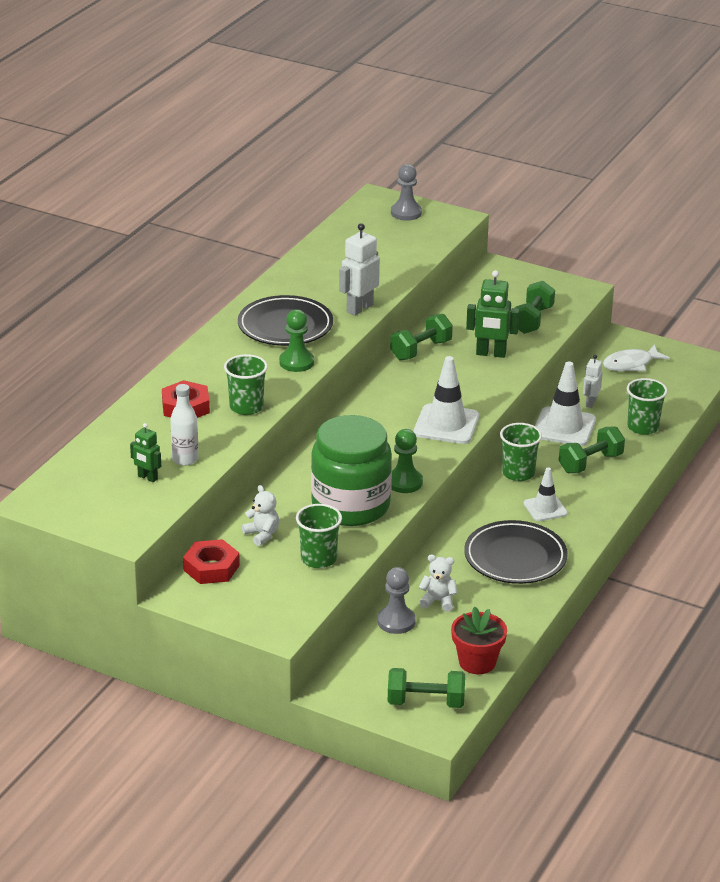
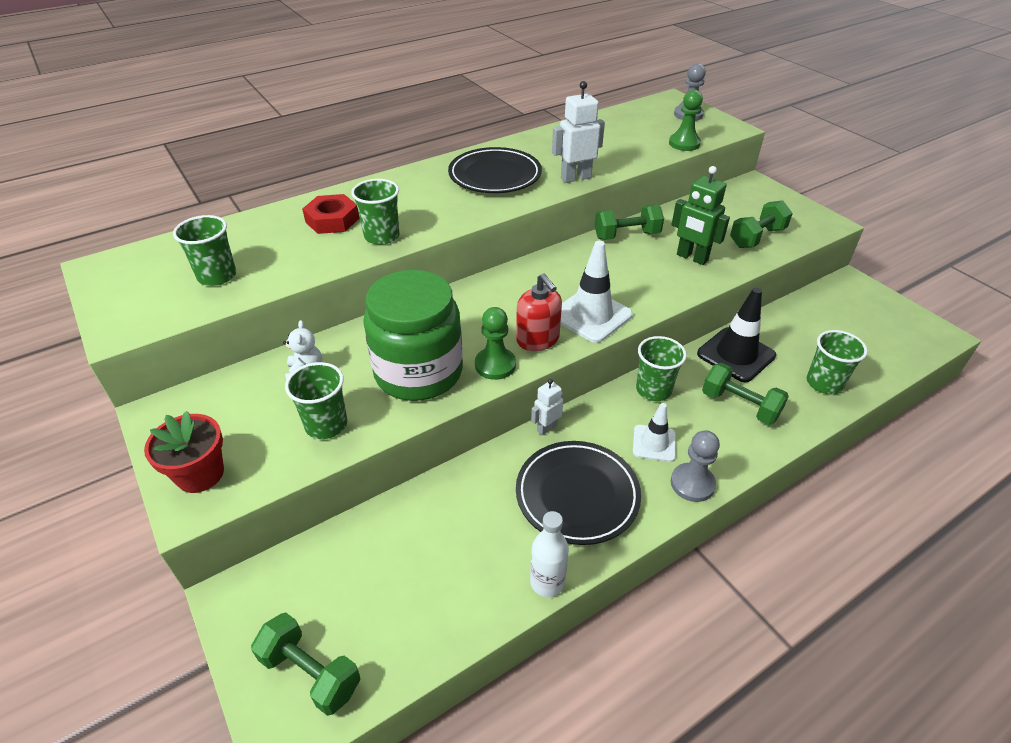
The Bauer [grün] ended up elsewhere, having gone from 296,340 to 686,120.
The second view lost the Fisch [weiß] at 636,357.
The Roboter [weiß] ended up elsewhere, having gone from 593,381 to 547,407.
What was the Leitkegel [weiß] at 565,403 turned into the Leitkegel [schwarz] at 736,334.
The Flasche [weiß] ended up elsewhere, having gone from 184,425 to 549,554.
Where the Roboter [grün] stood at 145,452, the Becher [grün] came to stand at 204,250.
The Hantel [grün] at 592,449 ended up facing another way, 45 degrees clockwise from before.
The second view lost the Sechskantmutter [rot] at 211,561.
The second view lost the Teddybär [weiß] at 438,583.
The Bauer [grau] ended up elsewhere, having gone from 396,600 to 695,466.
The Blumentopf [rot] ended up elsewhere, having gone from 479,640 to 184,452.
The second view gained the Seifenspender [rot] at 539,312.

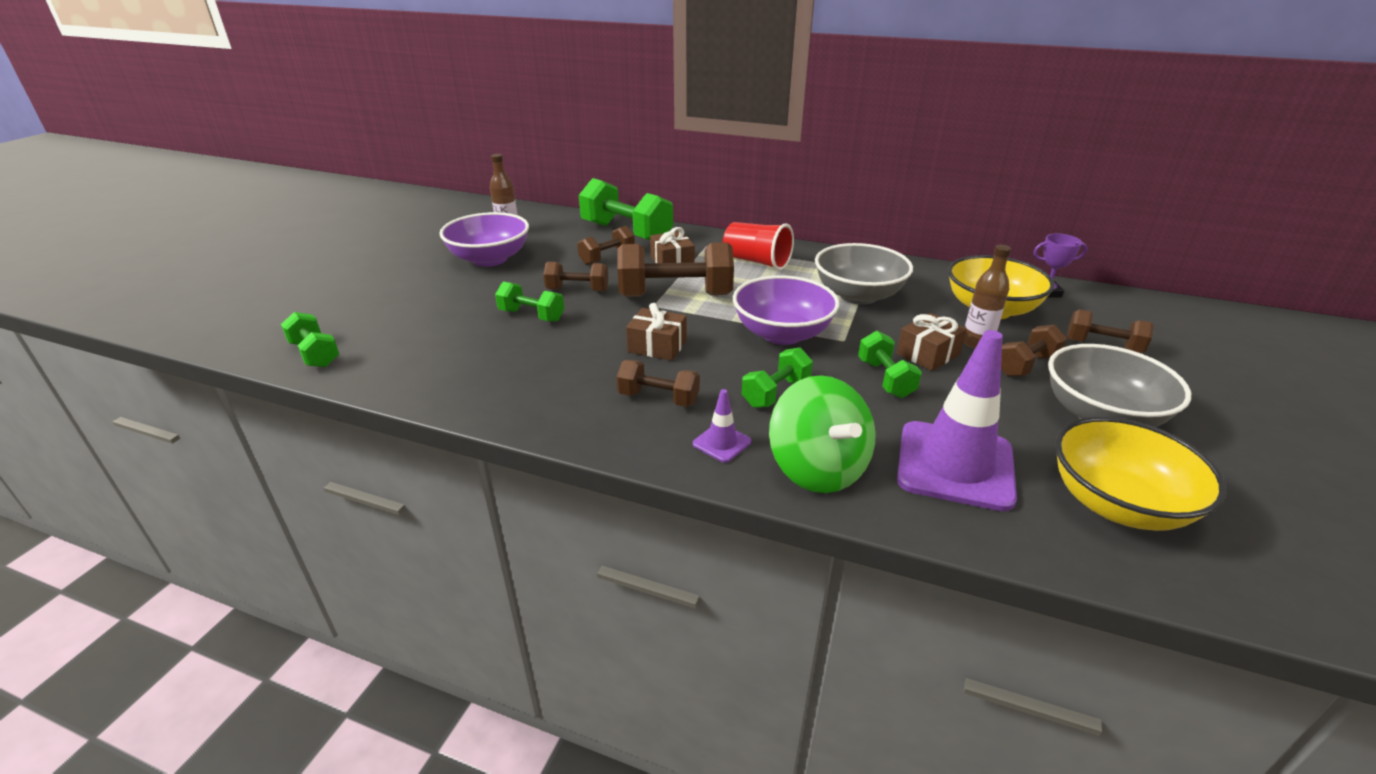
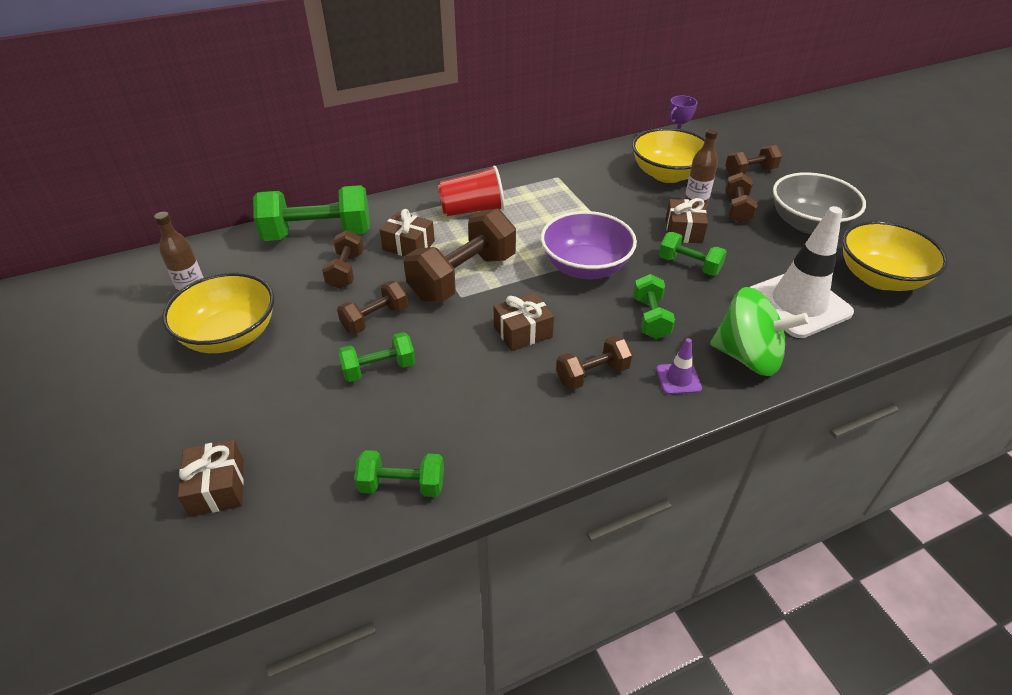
What was the Schüssel [lila] at 484,239 turned into the Schüssel [gelb] at 218,313.
The second view lost the Schüssel [grau] at 864,274.
The Hantel [grün] ended up elsewhere, having gone from 310,339 to 399,473.
What was the Leitkegel [lila] at 957,420 turned into the Leitkegel [weiß] at 802,272.
The second view gained the Geschenk [braun] at 211,478.

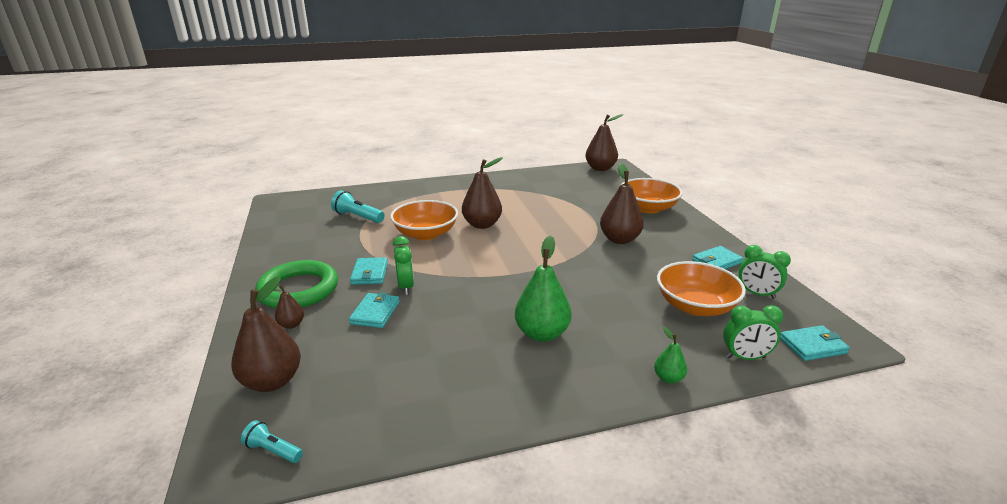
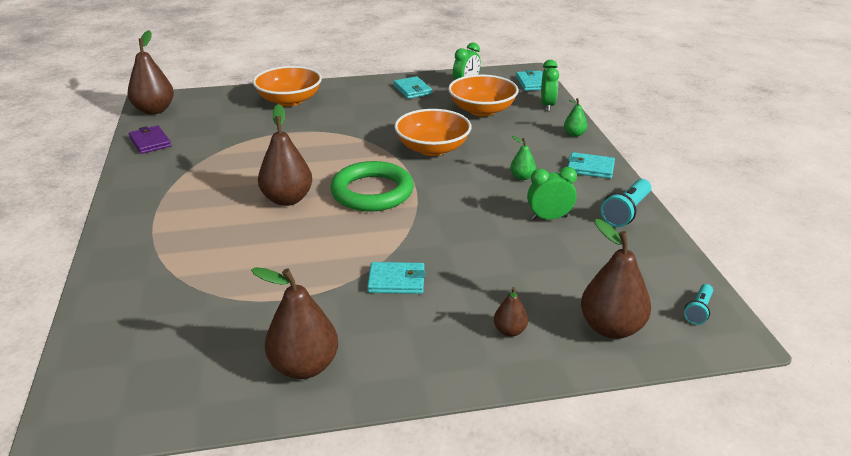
The Birne [braun] ended up elsewhere, having gone from 622,203 to 294,323.
The Taschenlampe [türkis] ended up elsewhere, having gone from 358,206 to 626,203.
The Schüssel [orange] ended up elsewhere, having gone from 424,220 to 433,132.
The size of the Birne [grün] at 543,288 changed by a factor of 0.50.
The Wecker [grün] ended up elsewhere, having gone from 403,265 to 552,193.
The Ring [grün] ended up elsewhere, having gone from 296,284 to 372,186.
The Geldbörse [türkis] ended up elsewhere, having gone from 374,310 to 591,165.
The second view gained the Geldbörse [lila] at 150,139.

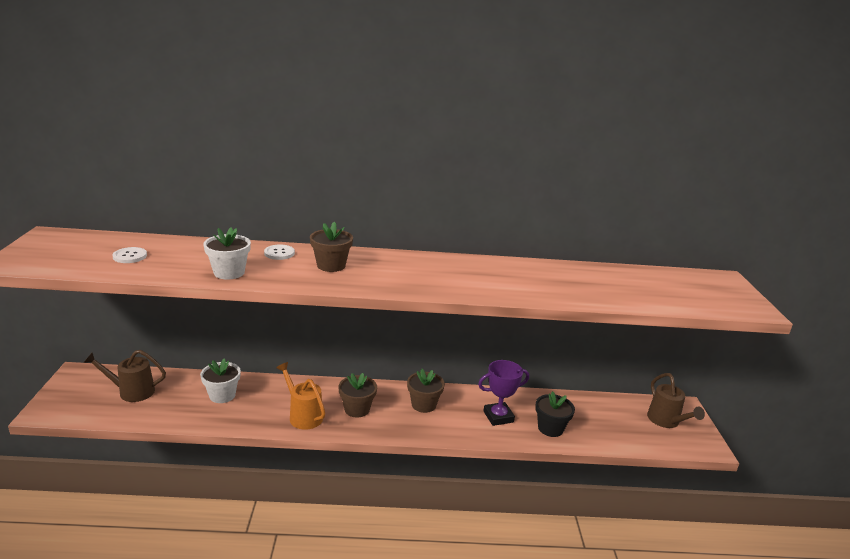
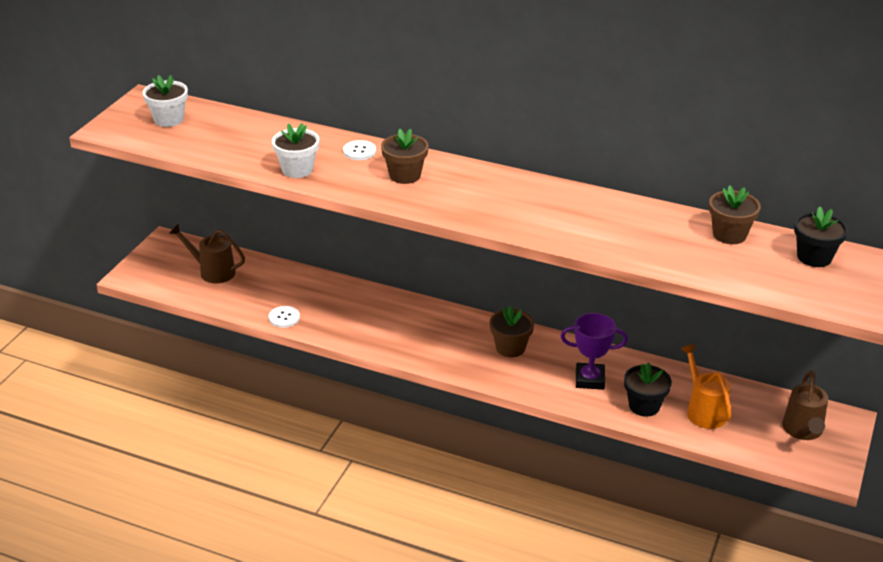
The Knopf [weiß] ended up elsewhere, having gone from 129,255 to 284,317.
The Blumentopf [weiß] ended up elsewhere, having gone from 220,380 to 165,101.
The Gießkanne [orange] ended up elsewhere, having gone from 300,396 to 705,386.
The Blumentopf [braun] ended up elsewhere, having gone from 358,395 to 735,214.
The second view gained the Blumentopf [schwarz] at 821,237.

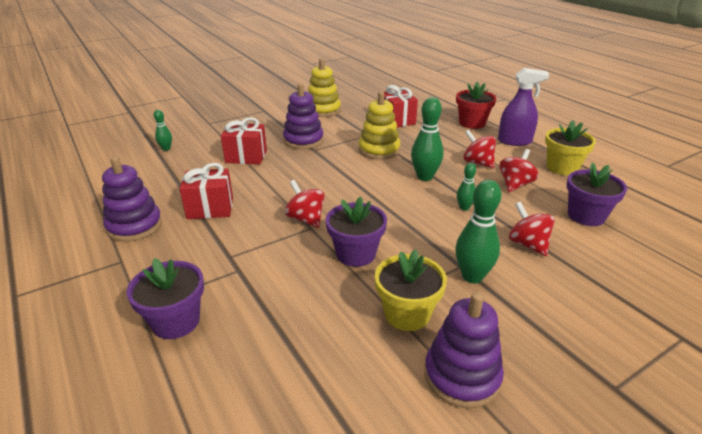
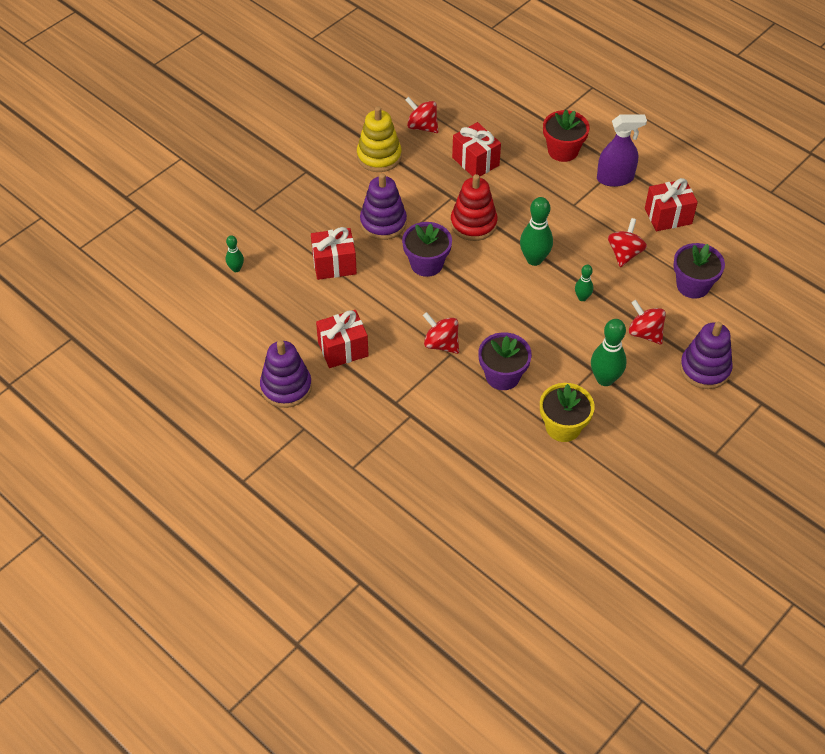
What was the Stapelspielzeug [gelb] at 379,125 turned into the Stapelspielzeug [rot] at 474,207.
Where the Blumentopf [gelb] stood at 570,147, the Geschenk [rot] came to stand at 671,204.
The Kreisel [rot] ended up elsewhere, having gone from 480,149 to 422,115.
The Blumentopf [lila] ended up elsewhere, having gone from 165,298 to 427,249.
The Stapelspielzeug [lila] ended up elsewhere, having gone from 464,350 to 706,355.

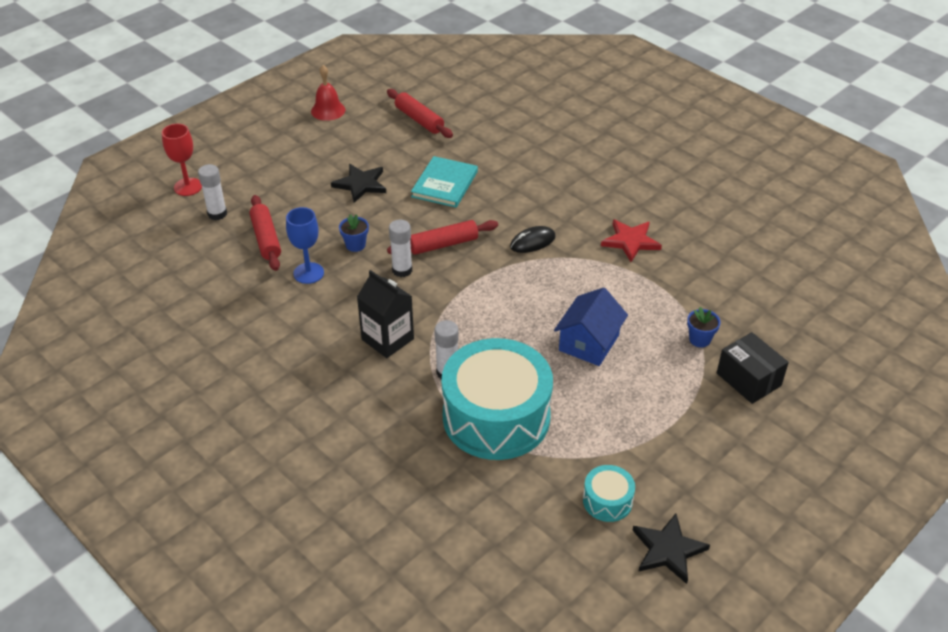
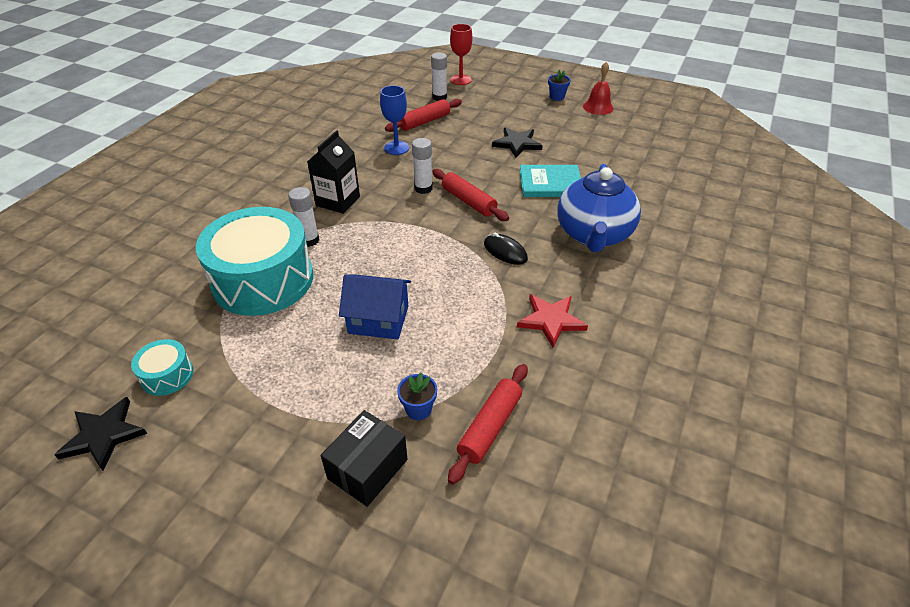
The Nudelholz [rot] ended up elsewhere, having gone from 420,113 to 488,424.
The Blumentopf [blau] ended up elsewhere, having gone from 354,233 to 559,85.
The second view gained the Teekanne [blau] at 599,208.

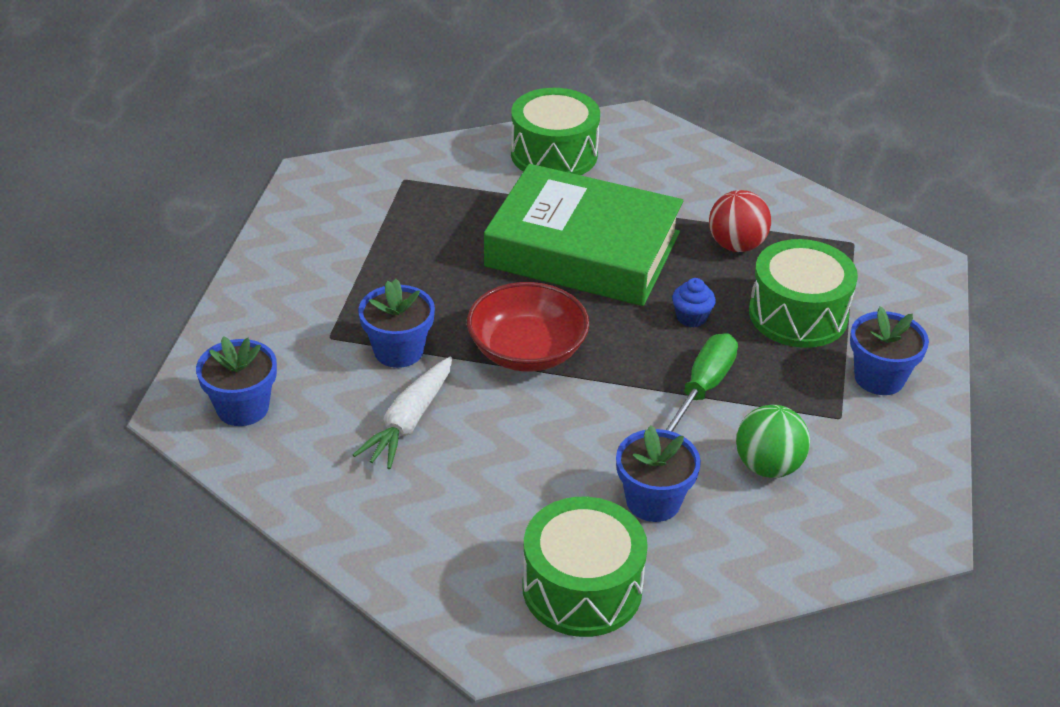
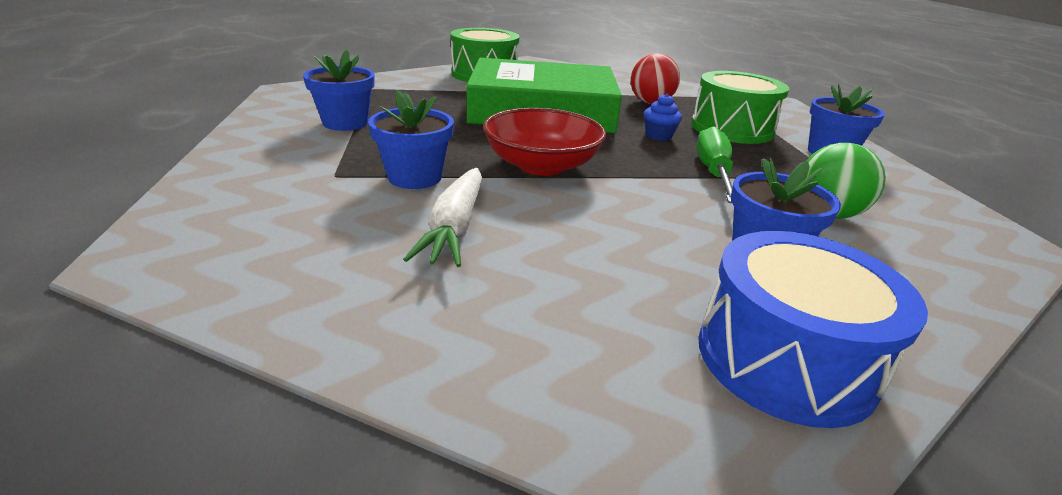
The Blumentopf [blau] ended up elsewhere, having gone from 236,381 to 339,90.
What was the Trommel [grün] at 585,567 turned into the Trommel [blau] at 813,329.

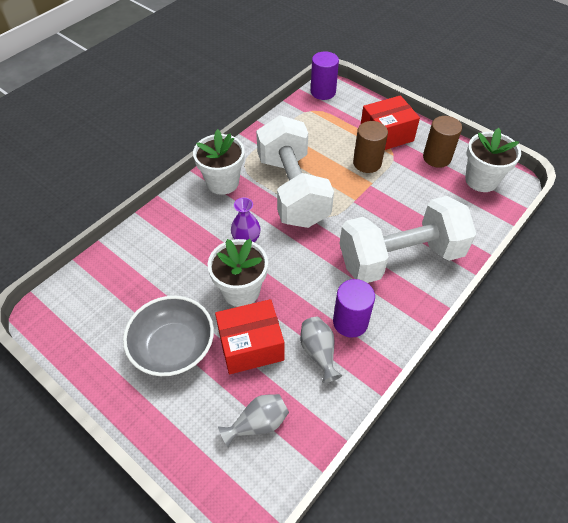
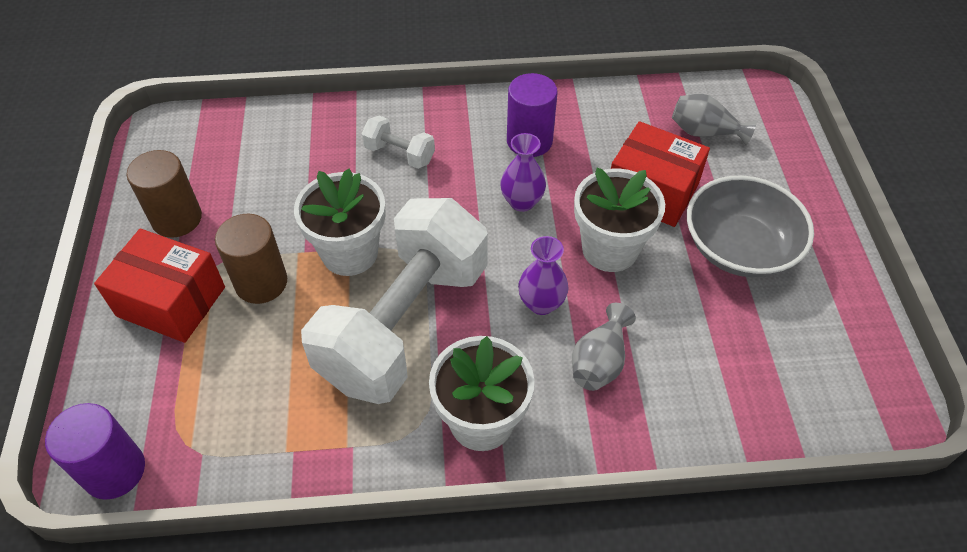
The Blumentopf [weiß] ended up elsewhere, having gone from 493,160 to 340,222.
The size of the Hantel [weiß] at 408,239 changed by a factor of 0.40.
The Vase [grau] ended up elsewhere, having gone from 321,350 to 604,347.
The second view gained the Vase [lila] at 523,172.

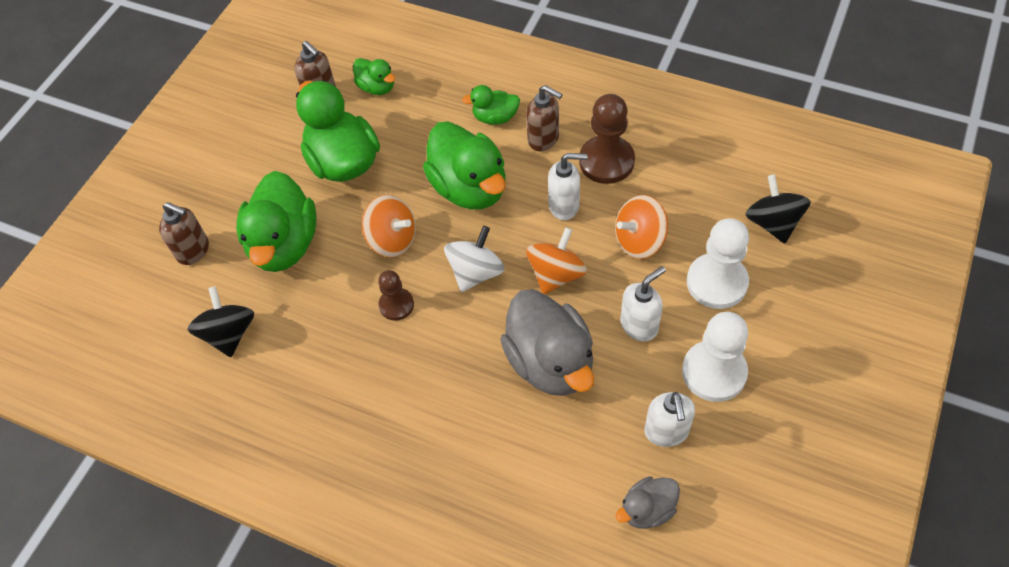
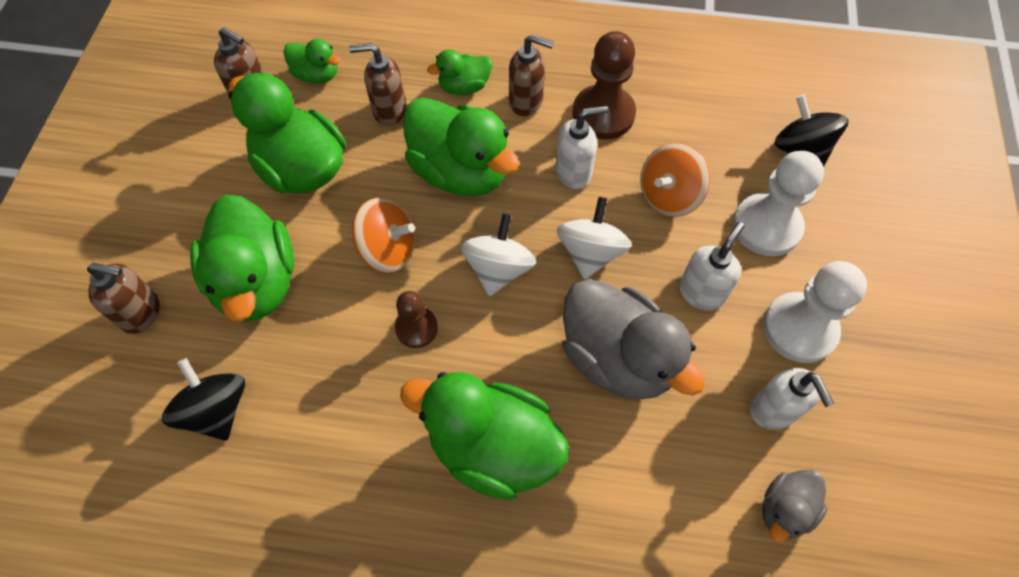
What was the Kreisel [orange] at 556,260 turned into the Kreisel [weiß] at 594,238.
The second view gained the Seifenspender [braun] at 377,84.
The second view gained the Ente [grün] at 484,436.

